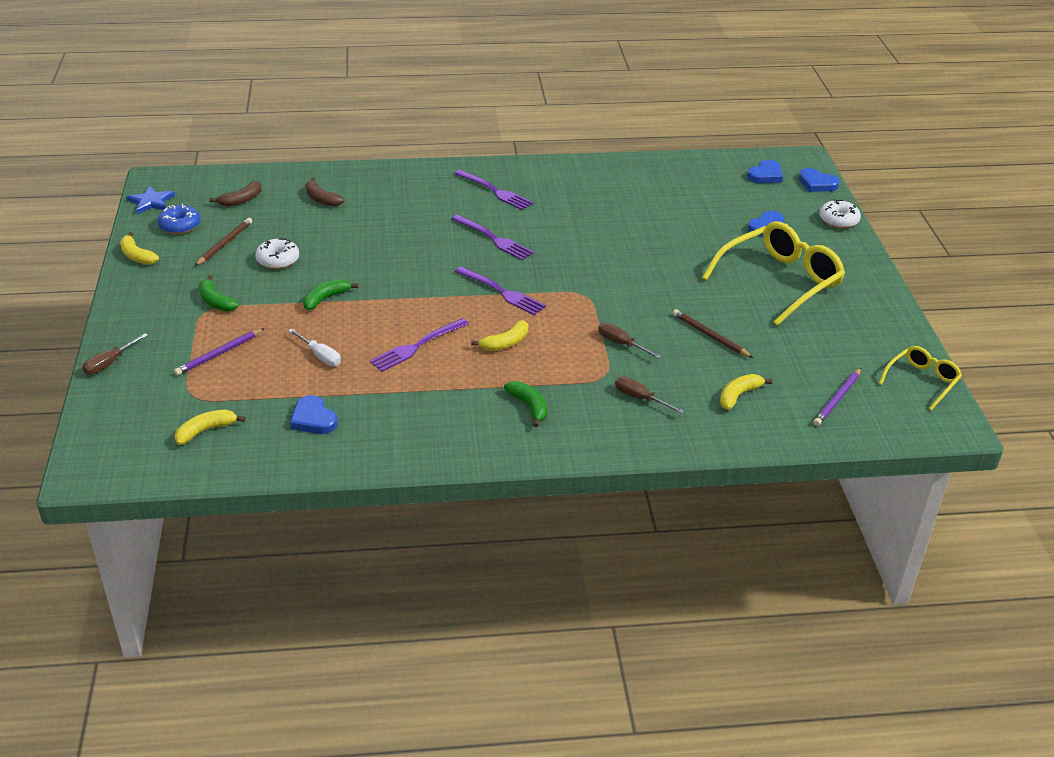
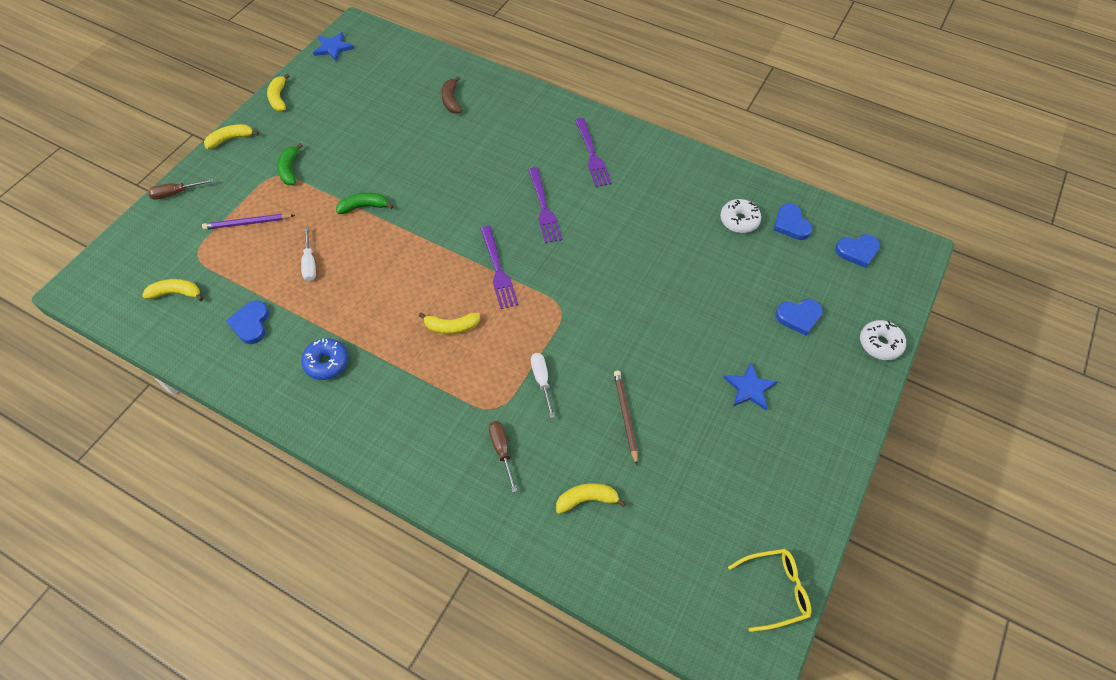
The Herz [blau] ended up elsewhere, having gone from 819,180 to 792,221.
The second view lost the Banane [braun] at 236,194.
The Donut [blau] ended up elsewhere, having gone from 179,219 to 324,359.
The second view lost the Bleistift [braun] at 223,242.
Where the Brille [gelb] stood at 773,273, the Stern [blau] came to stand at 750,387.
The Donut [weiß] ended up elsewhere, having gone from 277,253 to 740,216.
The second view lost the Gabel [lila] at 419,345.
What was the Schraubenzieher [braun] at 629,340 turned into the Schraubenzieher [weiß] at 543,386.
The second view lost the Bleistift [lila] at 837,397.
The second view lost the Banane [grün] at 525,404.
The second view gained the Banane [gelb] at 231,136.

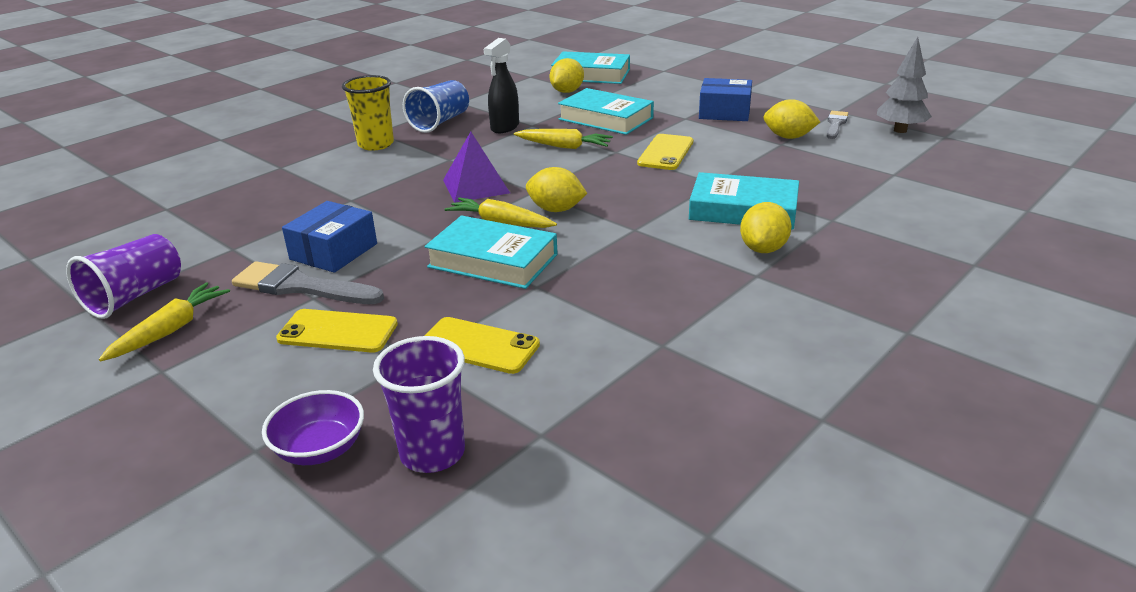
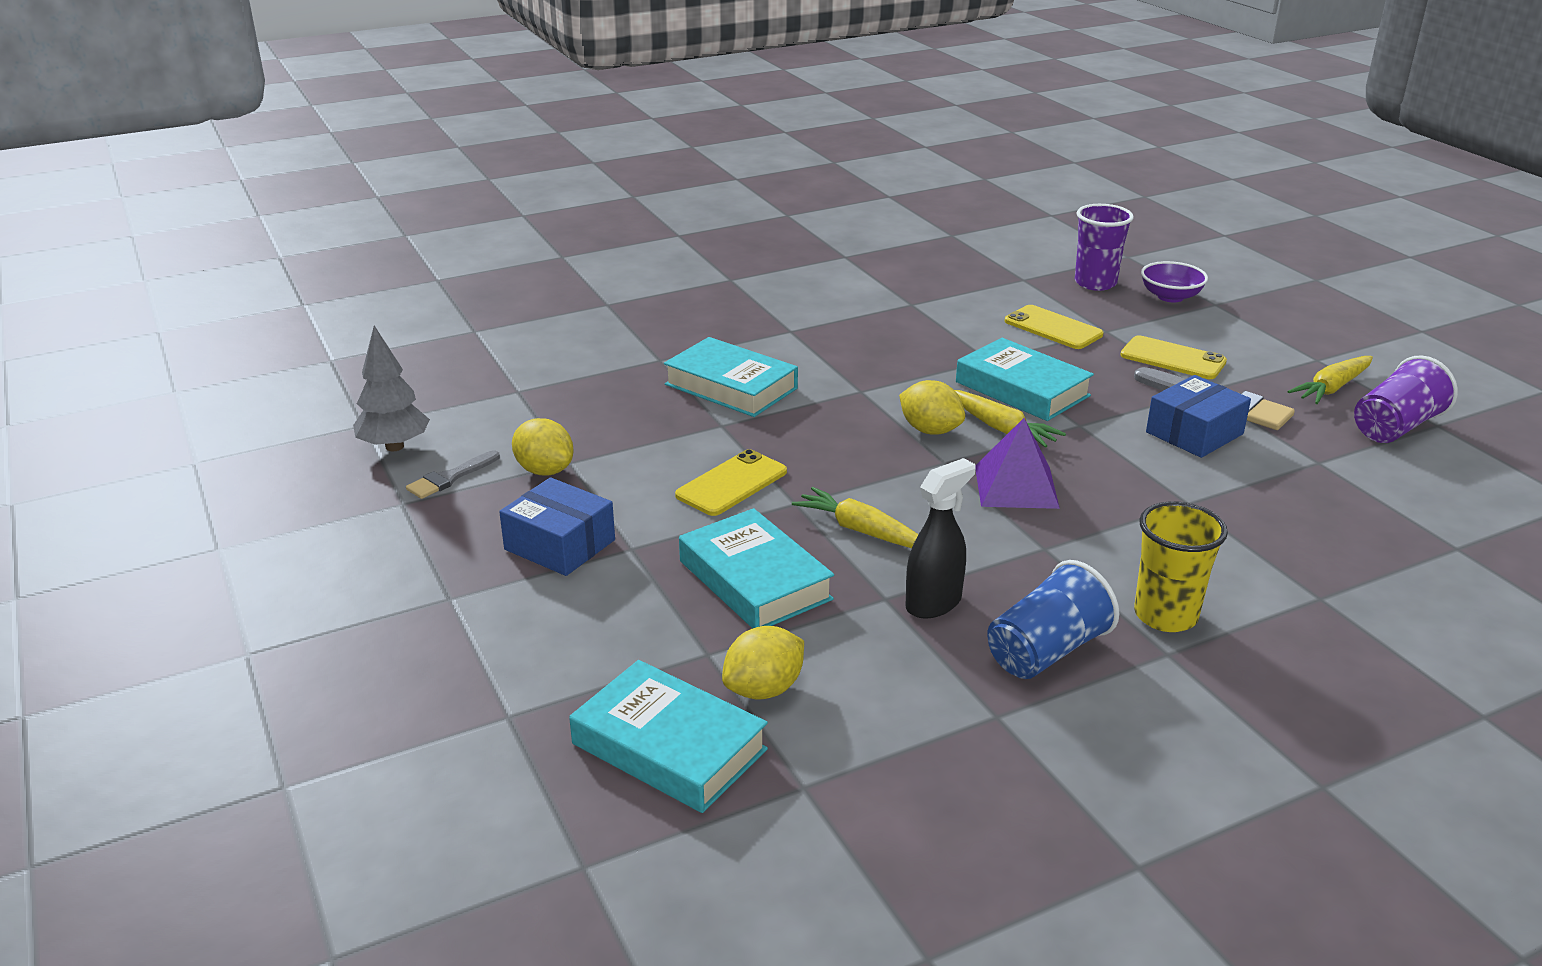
The second view lost the Zitrone [gelb] at 766,227.

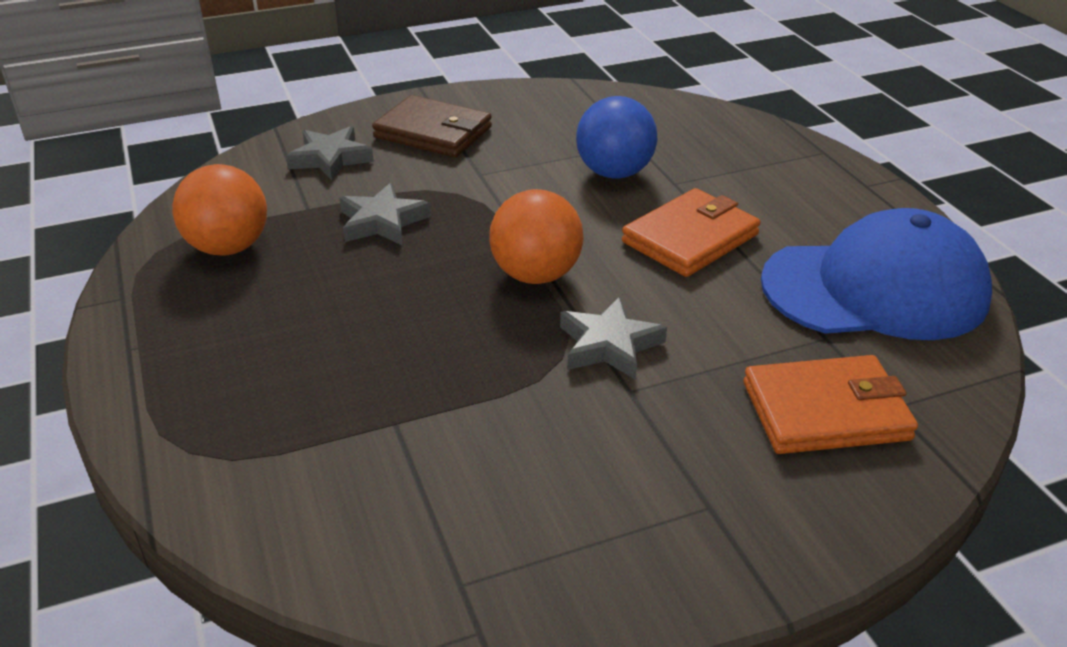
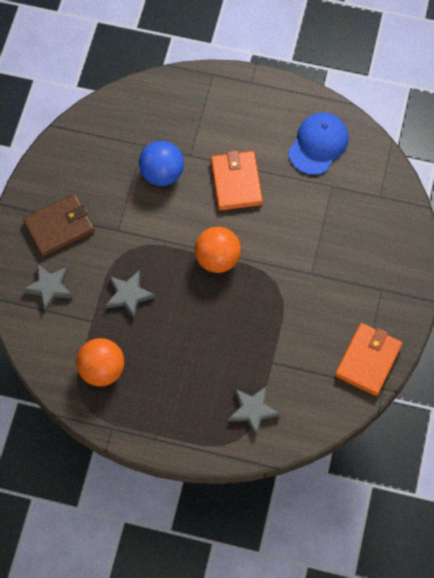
The size of the Kappe [blau] at 876,274 changed by a factor of 0.66.
The Stern [grau] ended up elsewhere, having gone from 613,338 to 254,411.
The Geldbörse [orange] ended up elsewhere, having gone from 830,404 to 369,359.

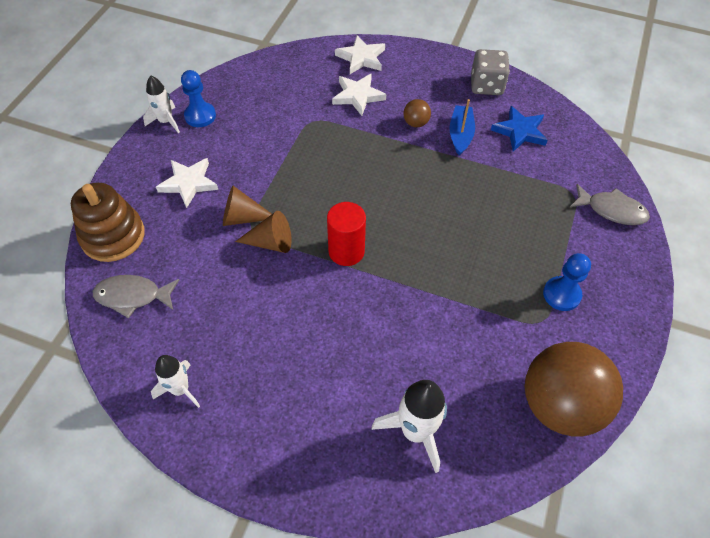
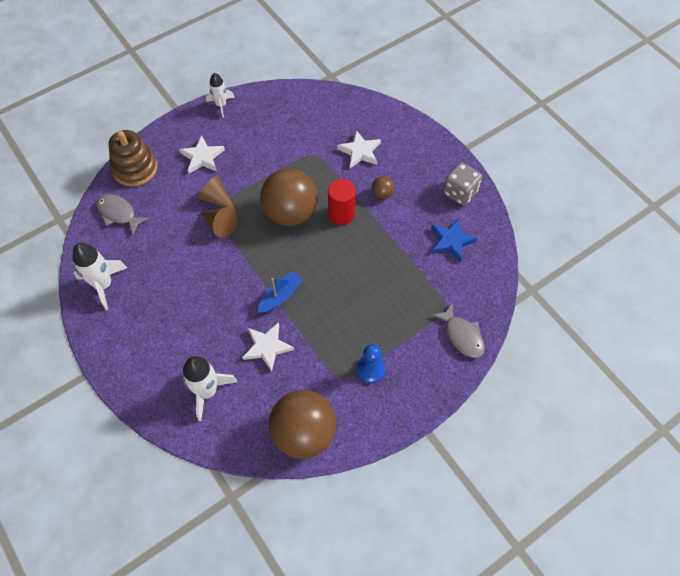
The Stern [weiß] ended up elsewhere, having gone from 360,54 to 268,347.
The second view lost the Bauer [blau] at 198,98.
The Boot [blau] ended up elsewhere, having gone from 462,127 to 280,292.
The Vollzylinder [rot] ended up elsewhere, having gone from 346,234 to 342,202.
The size of the Rakete [weiß] at 175,381 changed by a factor of 1.54.
The second view gained the Ball [braun] at 289,197.

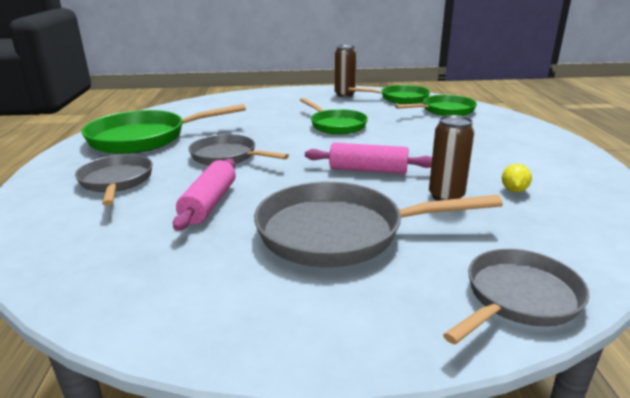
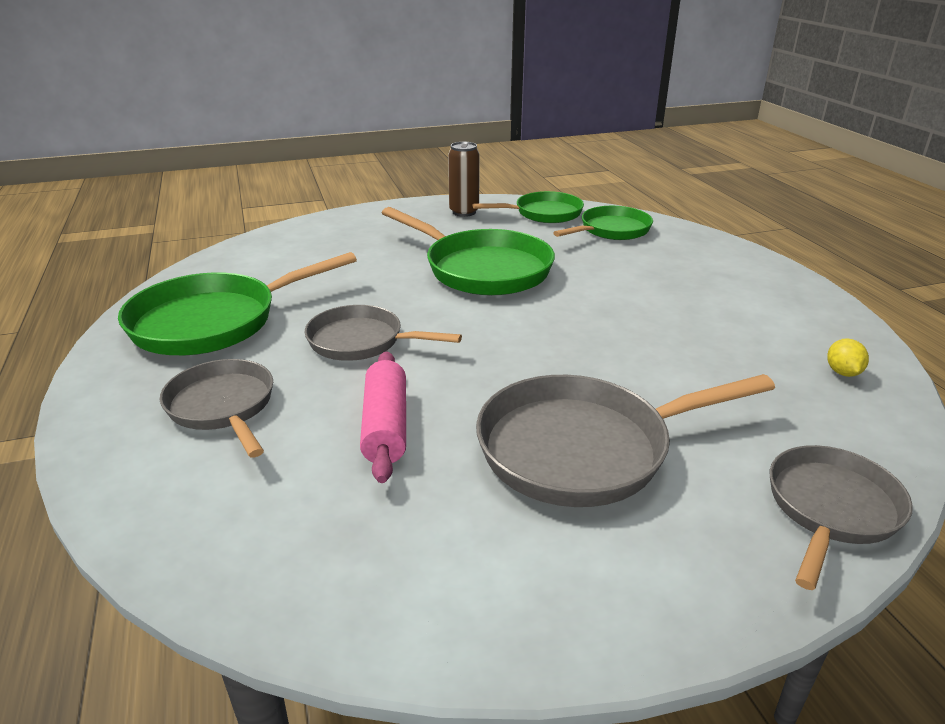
The size of the Pfanne [grün] at 334,116 changed by a factor of 1.58.
The second view lost the Dose [braun] at 452,158.
The second view lost the Nudelholz [rosa] at 368,158.
The Zitrone [gelb] ended up elsewhere, having gone from 517,178 to 848,357.

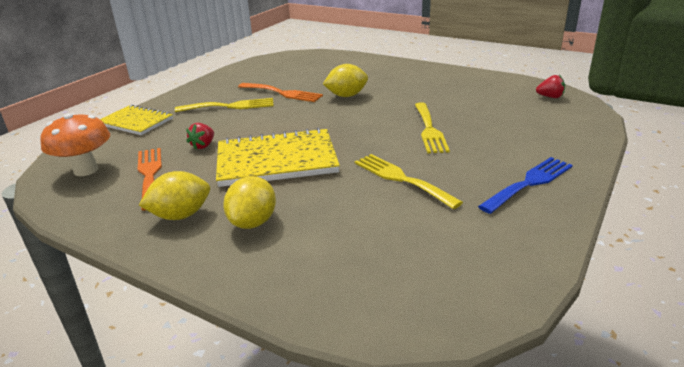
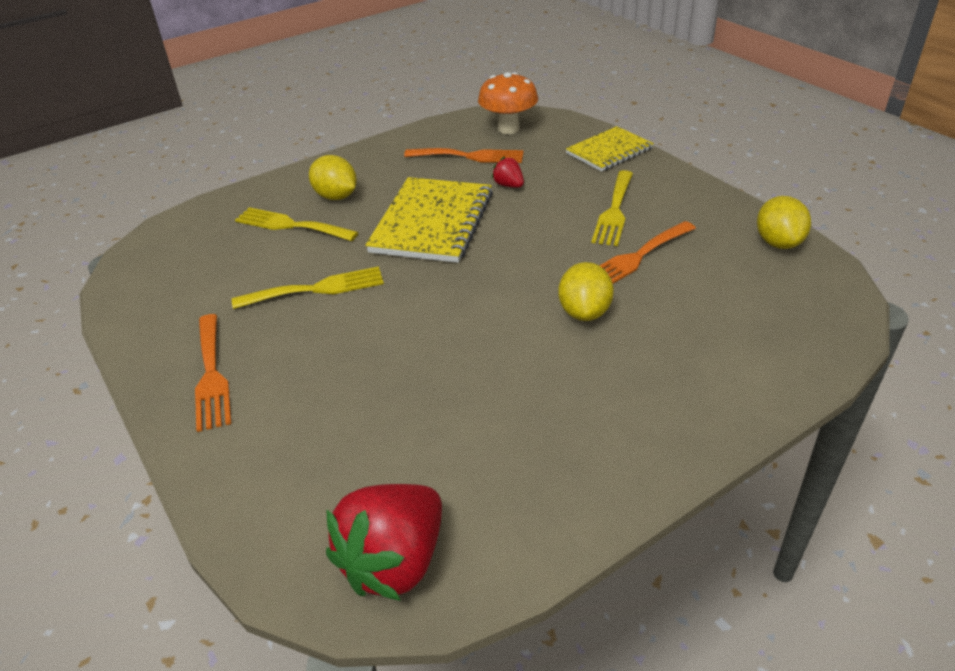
The size of the Erdbeere [rot] at 550,86 changed by a factor of 2.16.
The Gabel [gelb] ended up elsewhere, having gone from 432,127 to 296,224.
What was the Gabel [blau] at 525,185 turned into the Gabel [orange] at 213,373.
The Zitrone [gelb] ended up elsewhere, having gone from 174,195 to 784,222.

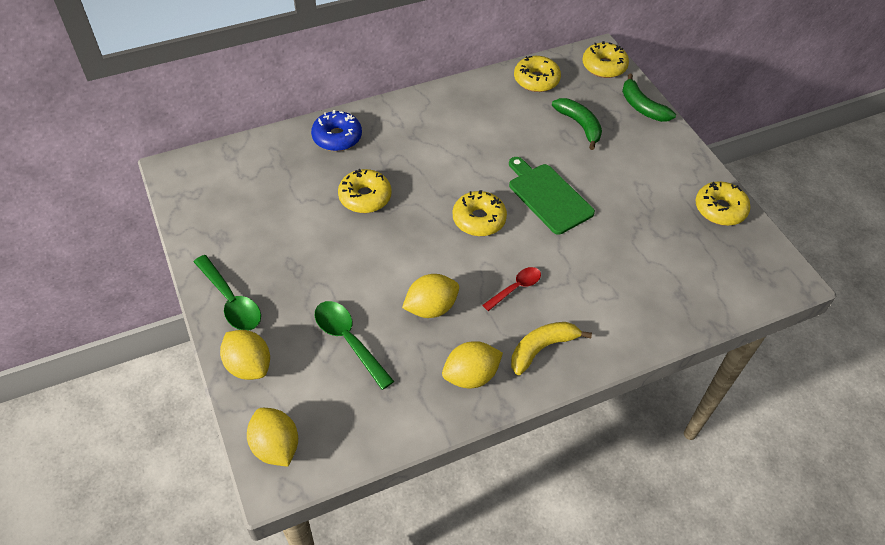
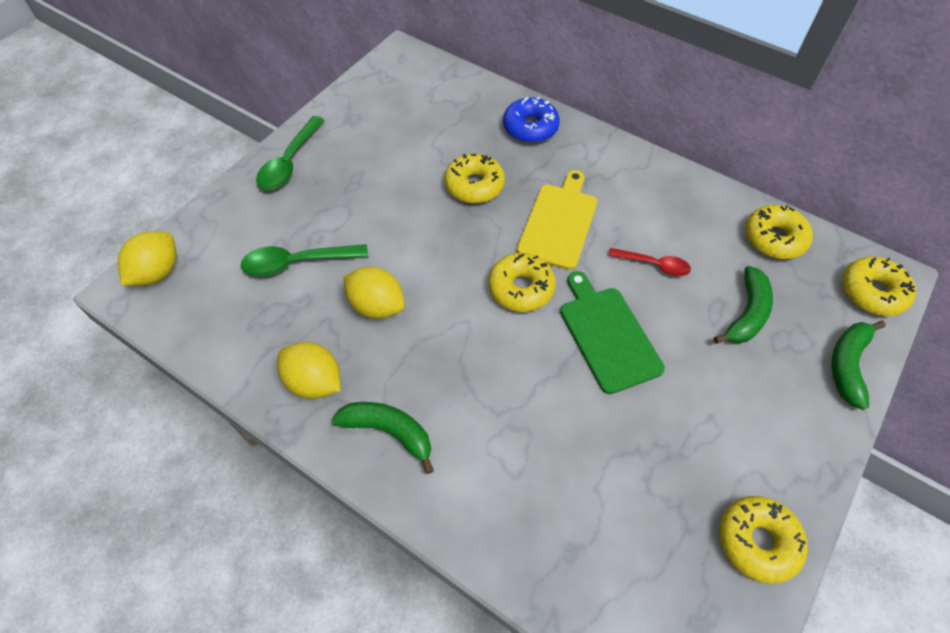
The Schneidebrett [grün] at 552,196 ended up facing another way, 45 degrees counterclockwise from before.
The Löffel [rot] ended up elsewhere, having gone from 512,289 to 649,262.
The Löffel [grün] at 354,345 ended up facing another way, 120 degrees counterclockwise from before.
What was the Banane [gelb] at 551,348 turned into the Banane [grün] at 383,438.
The second view lost the Zitrone [gelb] at 245,355.
The second view gained the Schneidebrett [gelb] at 557,220.

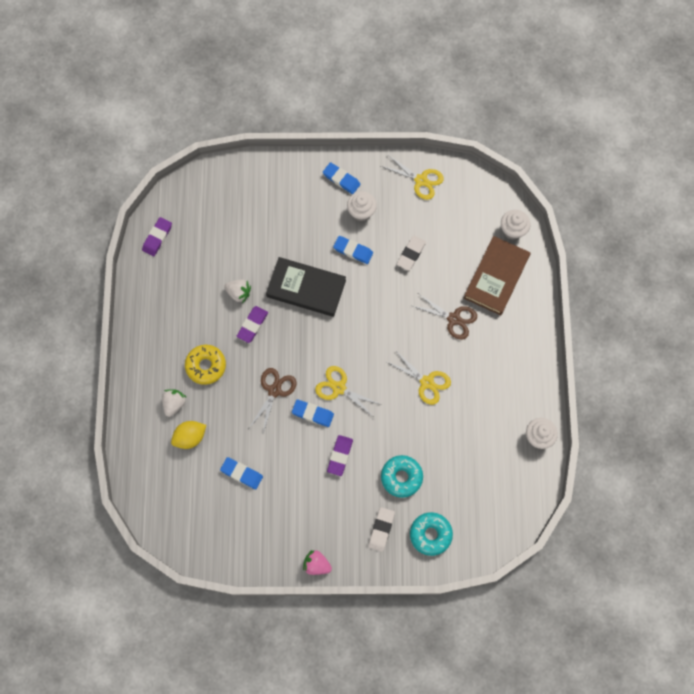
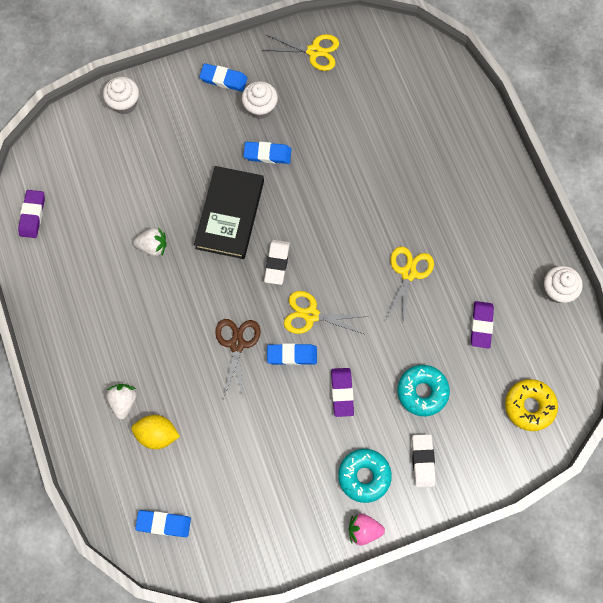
The Muffin [weiß] ended up elsewhere, having gone from 516,225 to 121,95.
The Radiergummi [weiß] ended up elsewhere, having gone from 411,253 to 277,262.
The second view lost the Buch [braun] at 497,275.
The Buch [schwarz] at 306,287 ended up facing another way, 75 degrees counterclockwise from before.
The second view lost the Schere [braun] at 445,316.
The Radiergummi [lila] ended up elsewhere, having gone from 252,324 to 482,324.
The Donut [gelb] ended up elsewhere, having gone from 205,365 to 531,405.
The Schere [gelb] at 419,377 ended up facing another way, 90 degrees counterclockwise from before.
The Zitrone [gelb] at 188,435 ended up facing another way, 60 degrees clockwise from before.
The Radiergummi [blau] ended up elsewhere, having gone from 241,473 to 163,523.
The Donut [türkis] ended up elsewhere, having gone from 431,534 to 365,476.

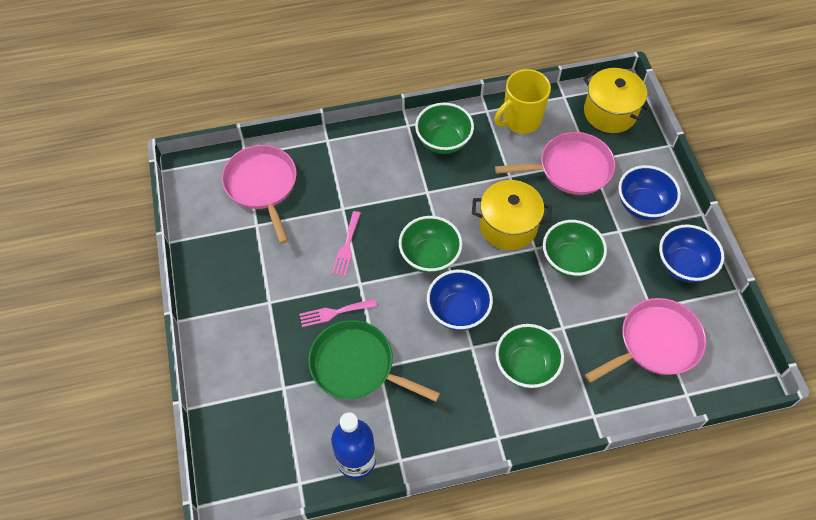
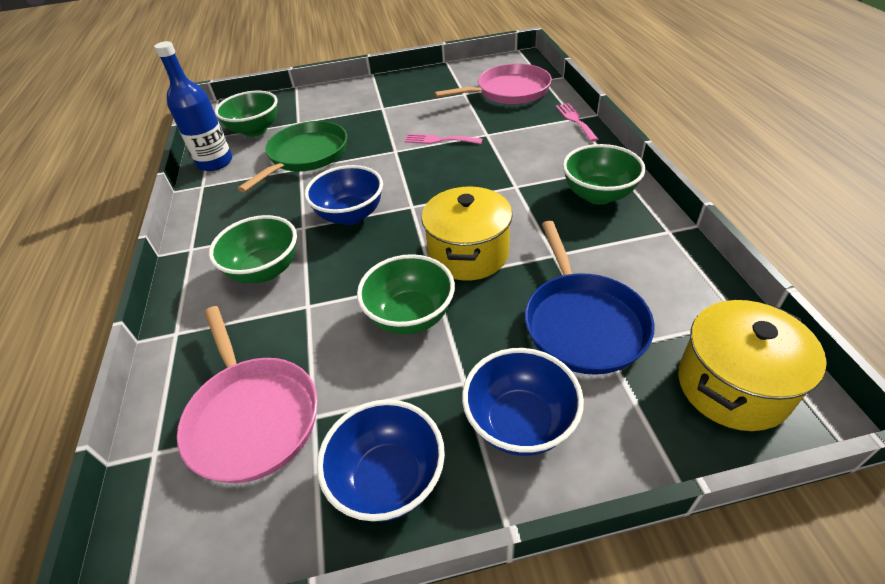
The second view lost the Tasse [gelb] at 522,101.
What was the Pfanne [rosa] at 555,163 turned into the Pfanne [blau] at 590,298.
The Schüssel [grün] ended up elsewhere, having gone from 431,244 to 246,114.
The Gabel [rosa] ended up elsewhere, having gone from 338,313 to 577,122.

